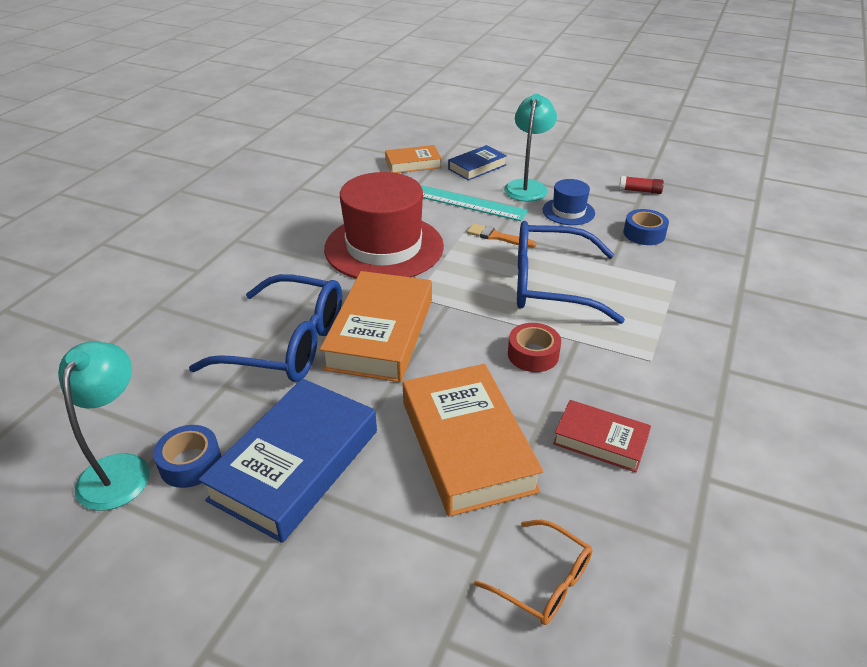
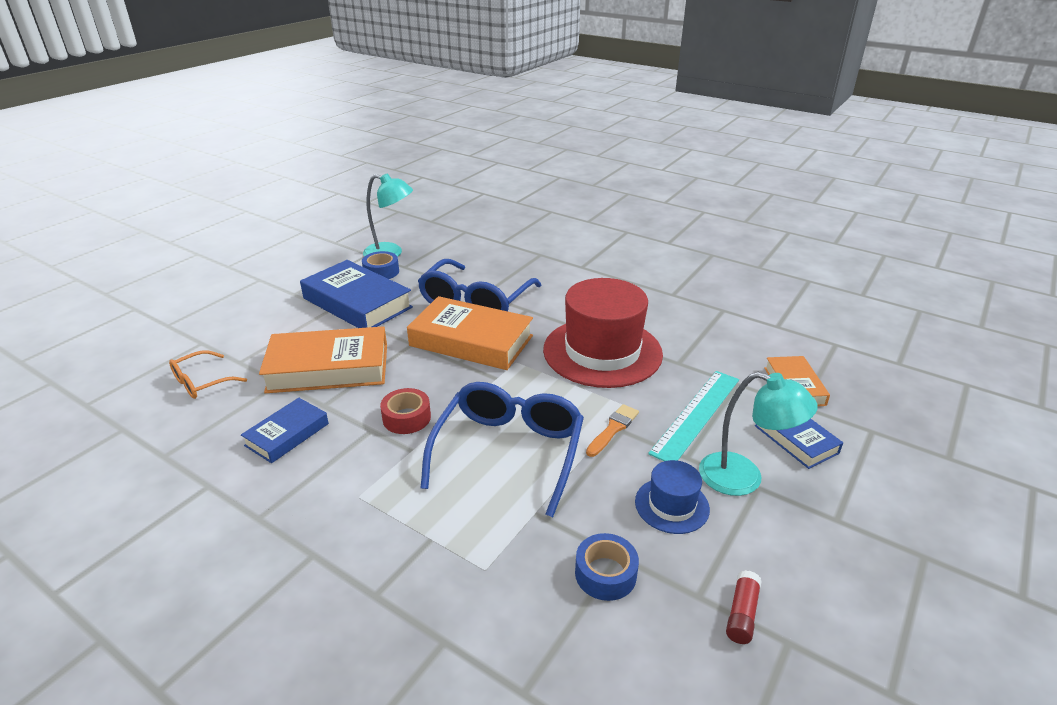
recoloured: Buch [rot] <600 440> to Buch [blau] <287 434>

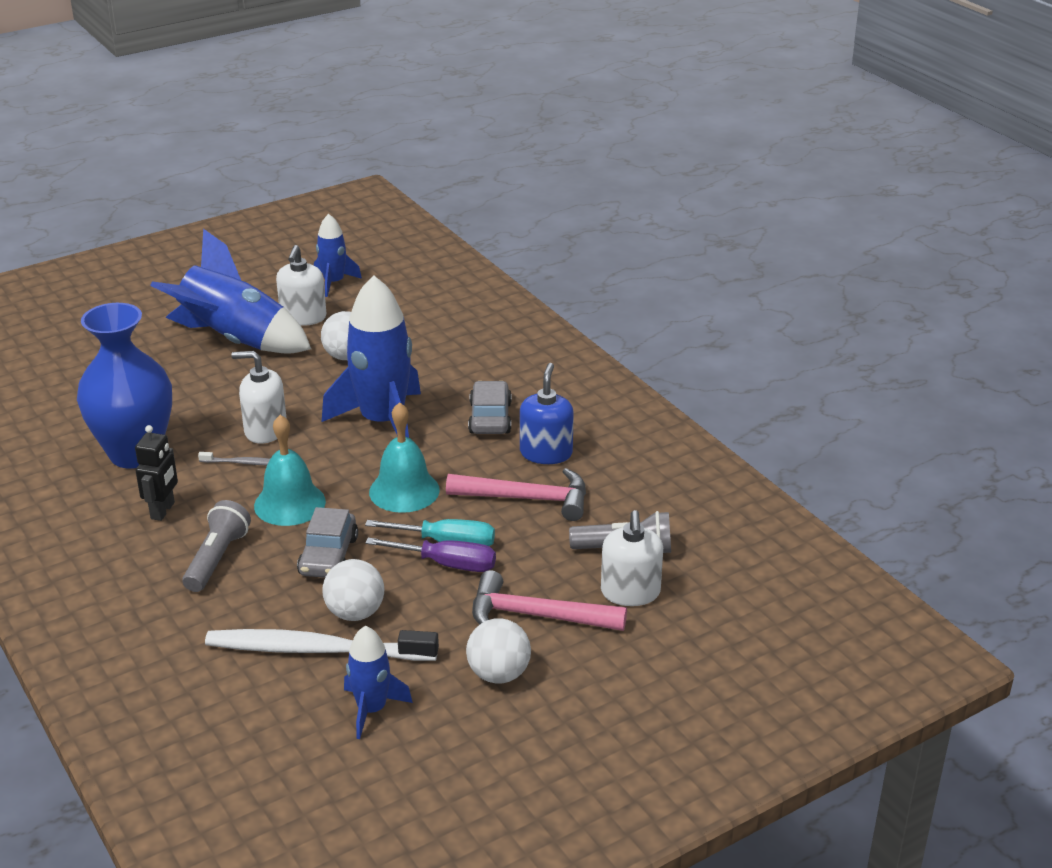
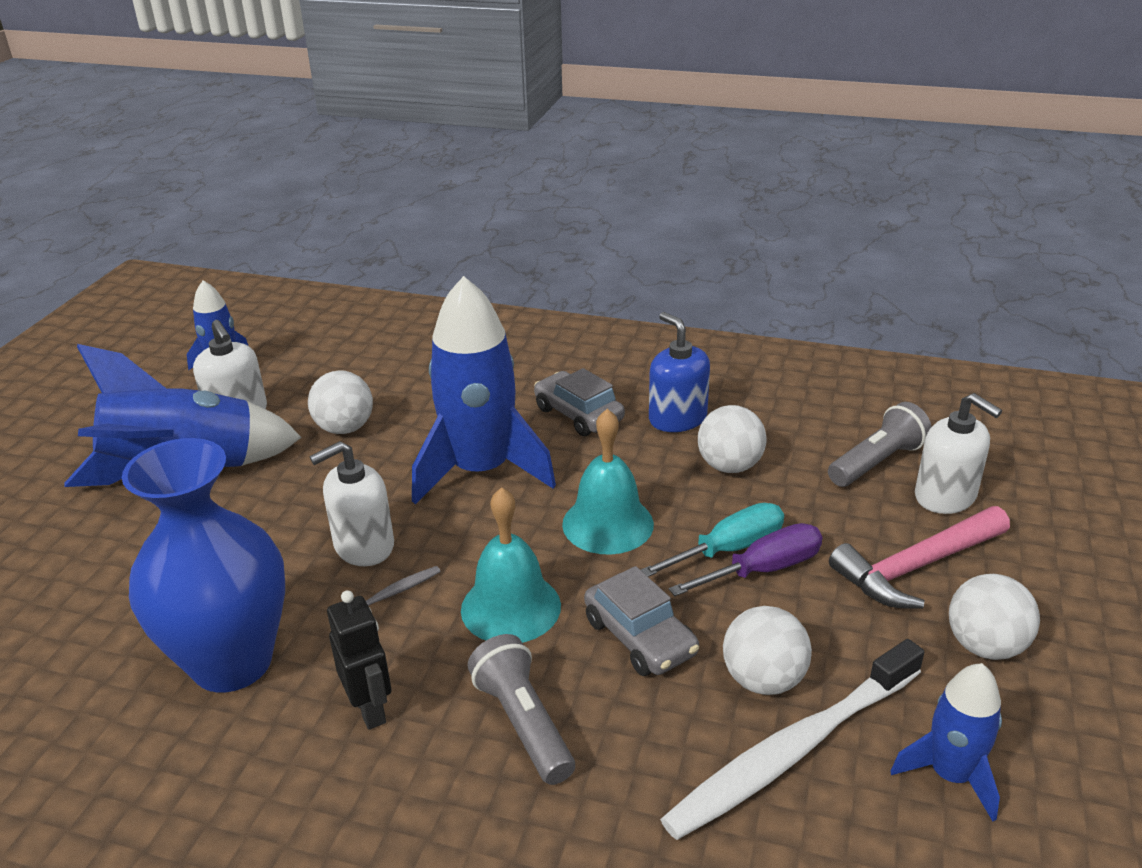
replaced: Hammer [rosa] <528 499> to Ball [weiß] <729 466>

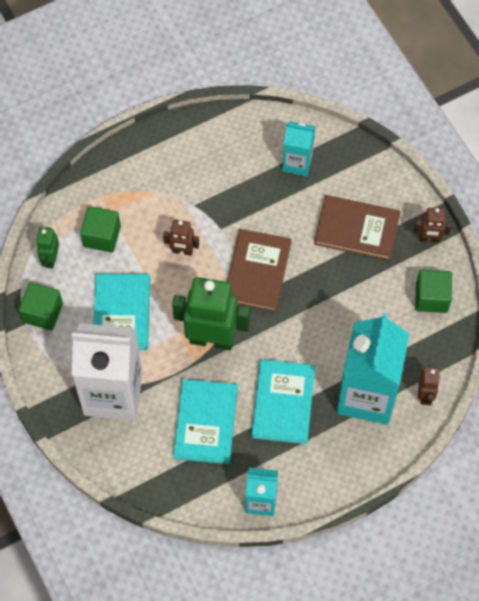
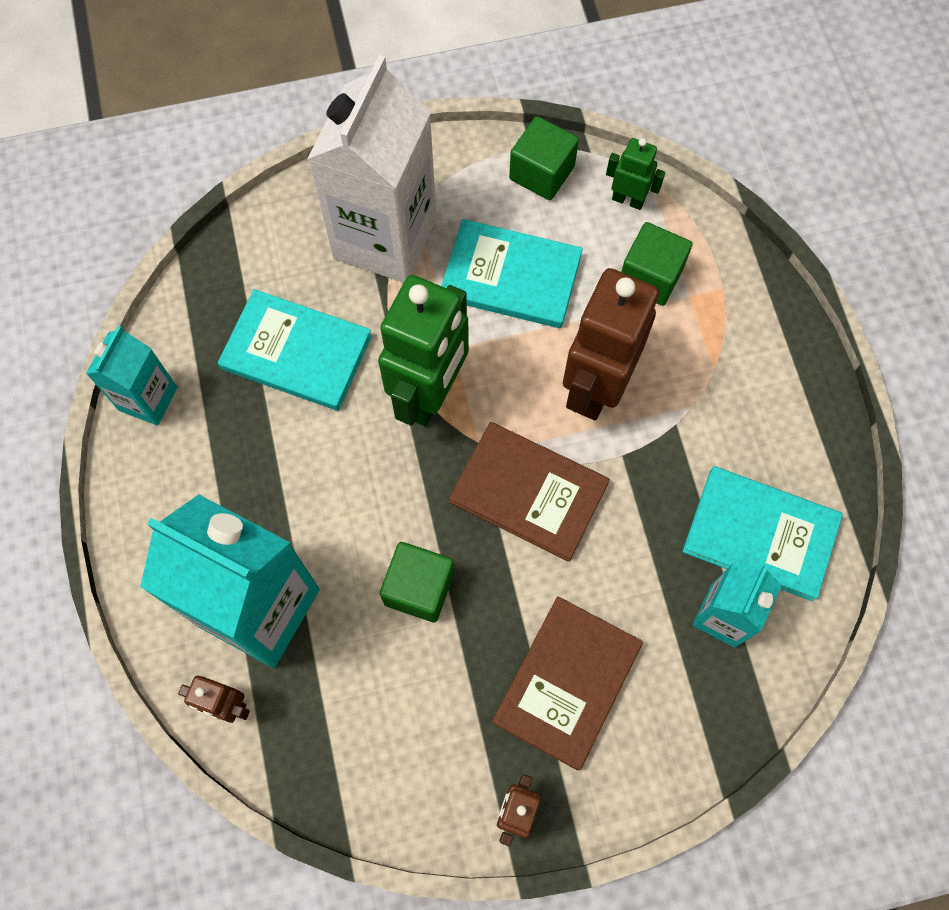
moved: Buch [türkis] <283 403> to <760 534>; Kubus [grün] <431 297> to <419 588>
resized: Roboter [braun] <182 251> = <595 387> x2.06

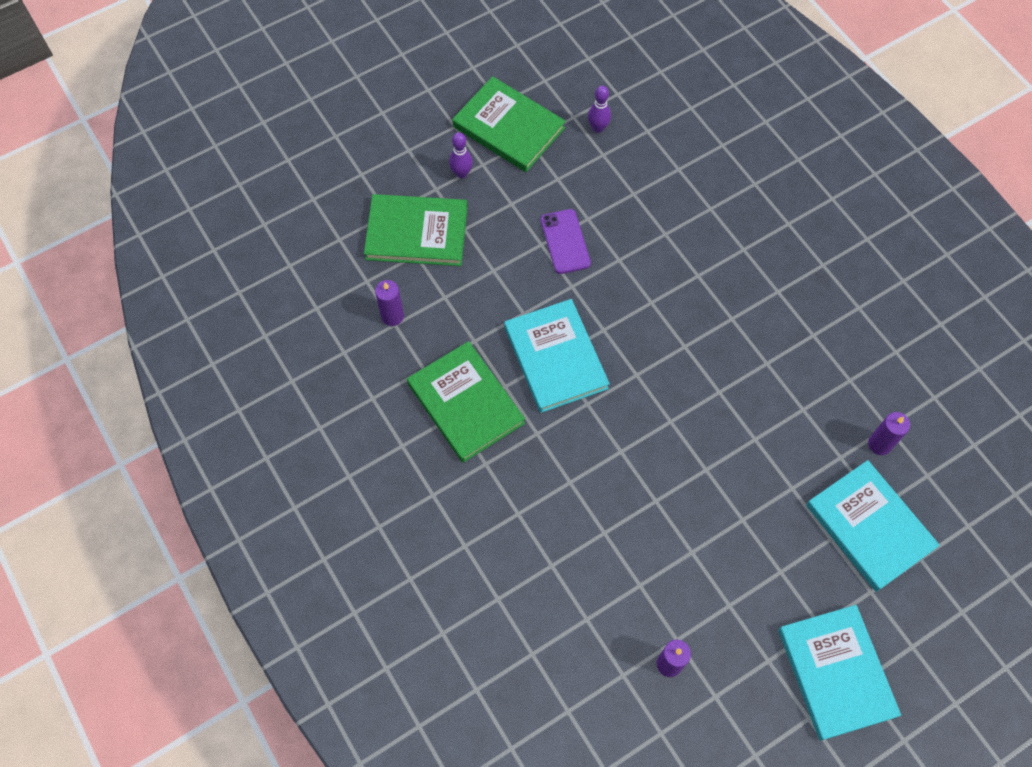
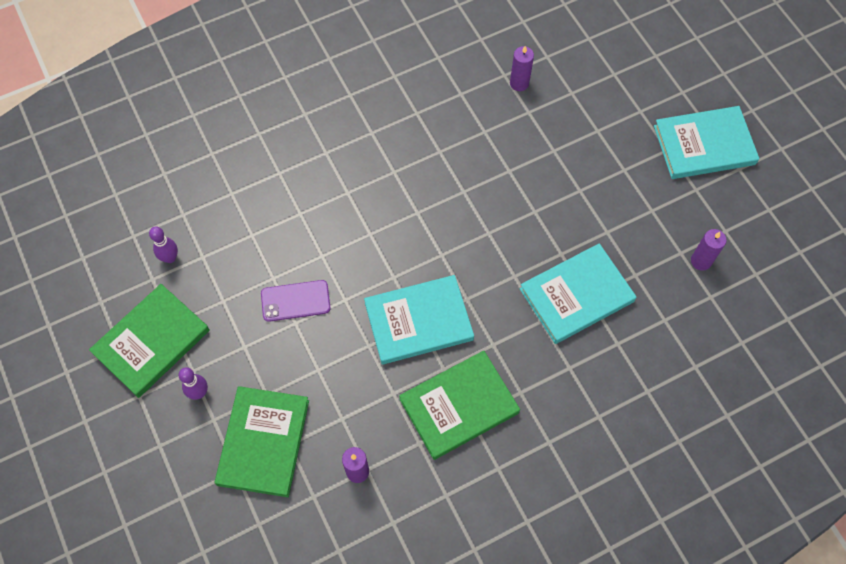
moved: Buch [türkis] <869 527> to <576 295>

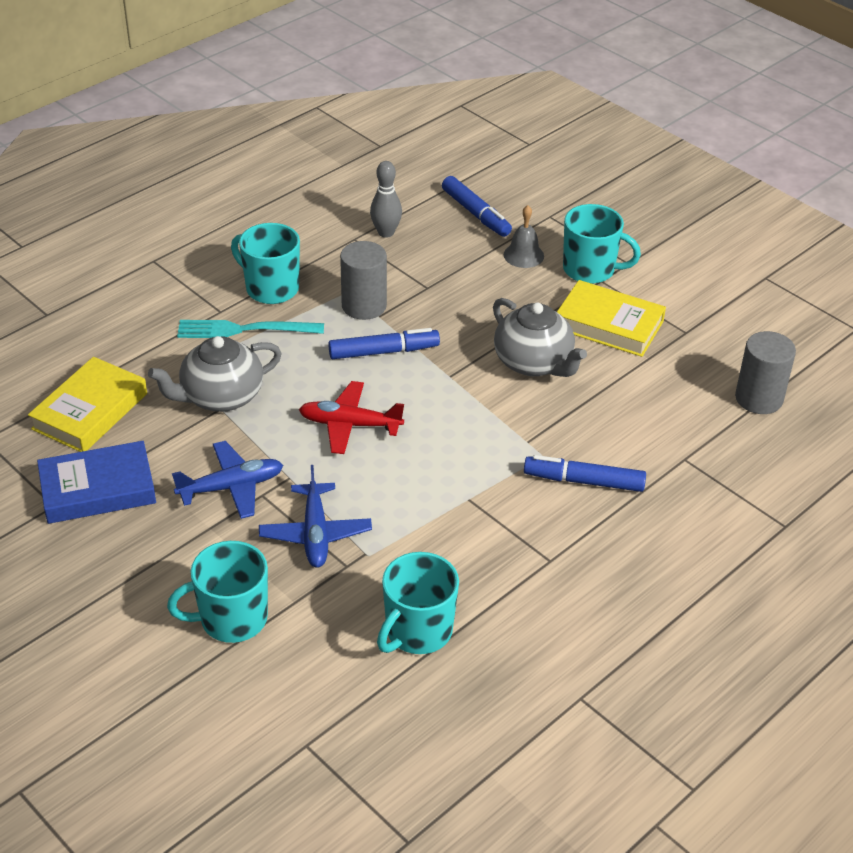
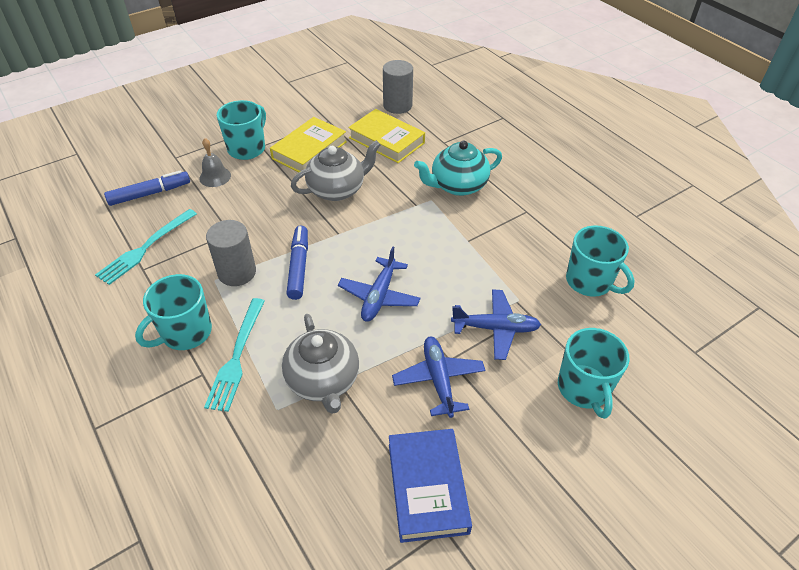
moved: Buch [gelb] <90 411> to <386 140>
replaced: Bowlingkegel [grau] <386 232> to Gabel [türkis] <145 248>; Filzstift [blau] <584 481> to Teekanne [türkis] <457 185>
recoloured: Flugzeug [rot] <350 425> to Flugzeug [blau] <379 296>

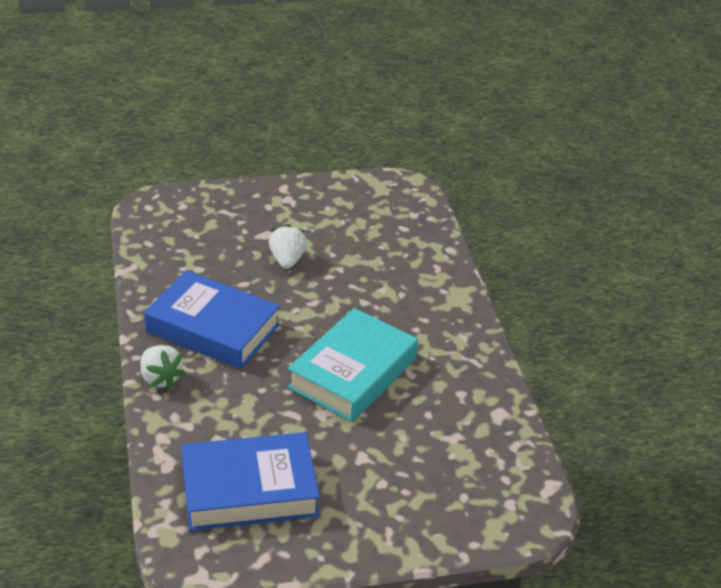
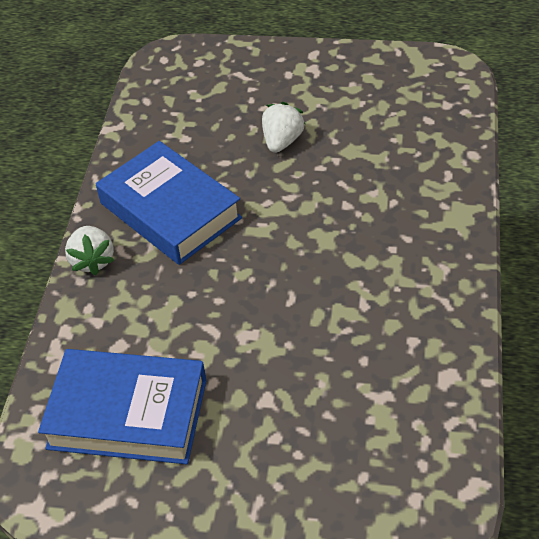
removed: Buch [türkis] <353 373>

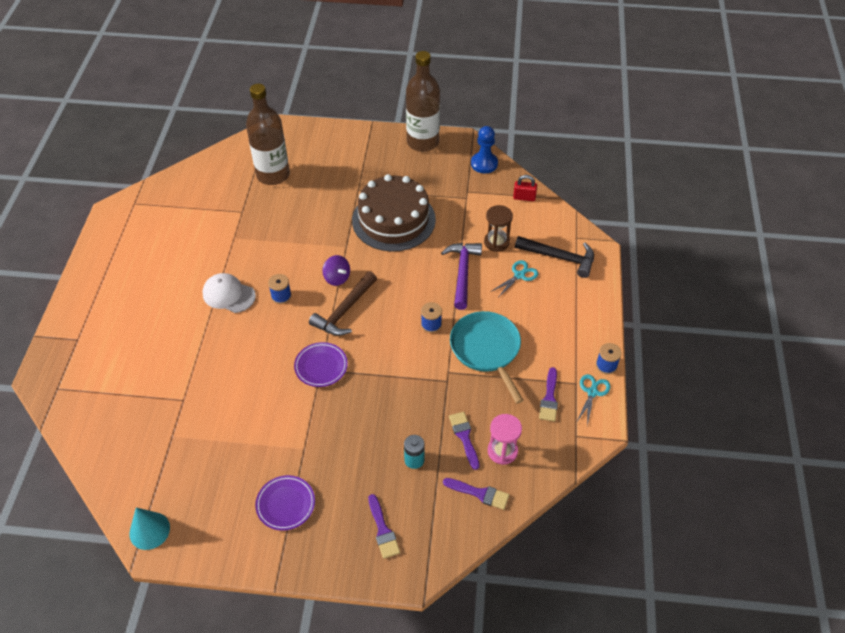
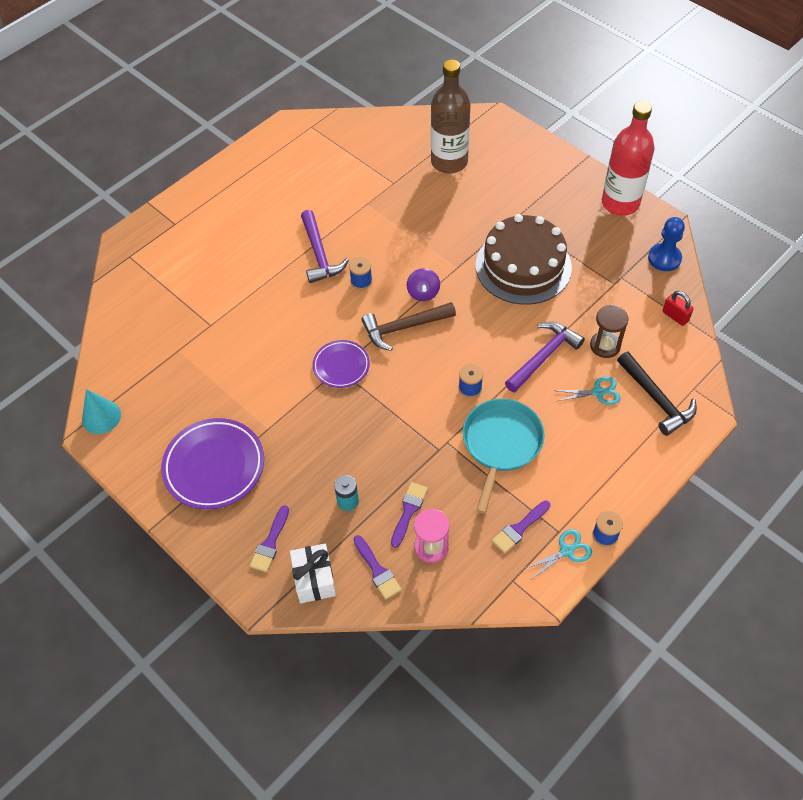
added: Geschenk [weiß] <314 579>
replaced: Kappe [weiß] <228 295> to Hammer [lila] <319 254>
recoloured: Flasche [braun] <423 142> to Flasche [rot] <620 203>
resized: Teller [lila] <285 504> = <214 466> x1.68

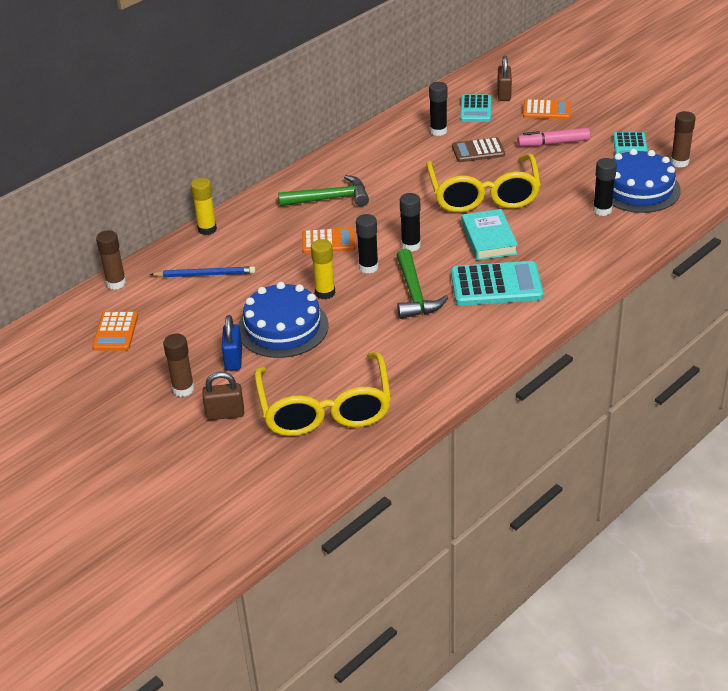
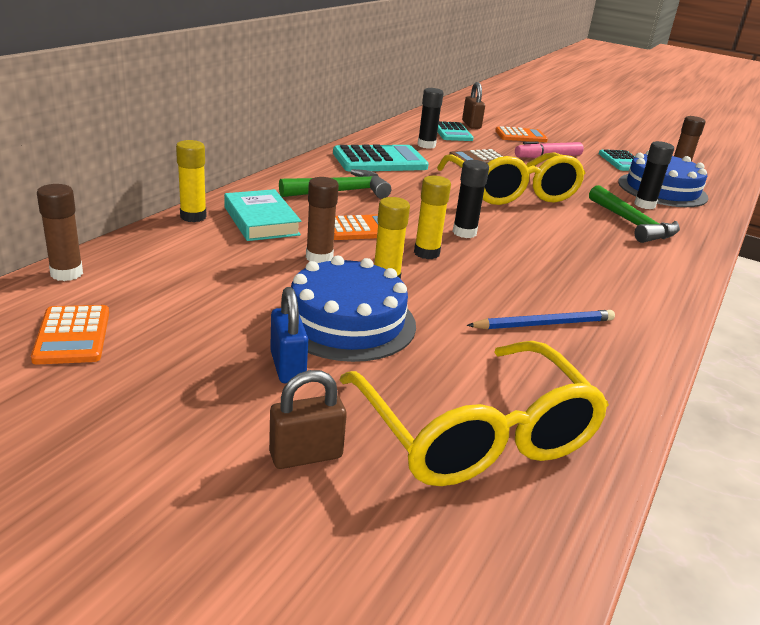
moved: Bleistift [blau] <205 274> to <544 324>; Klebestift [braun] <183 389> to <319 258>; Hammer [grün] <414 294> to <632 224>; Taschenrechner [türkis] <496 285> to <380 161>; Buch [türkis] <489 239> to <261 221>
recoloured: Klebestift [schwarz] <368 267> to Klebestift [gelb] <426 253>

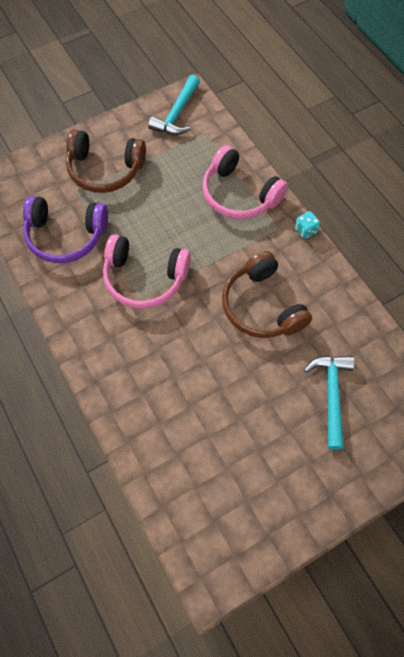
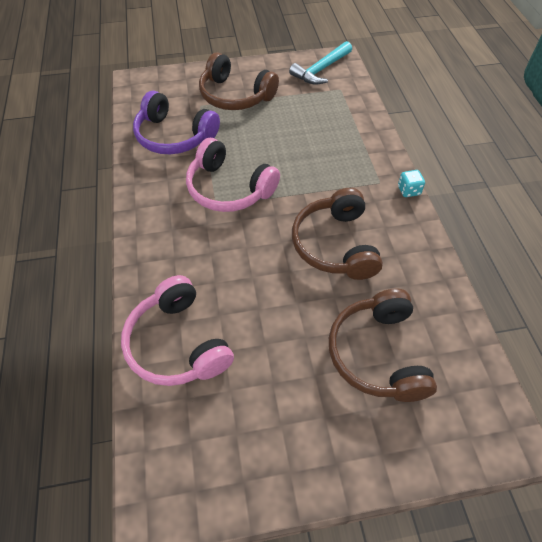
moved: Kopfhörer [rosa] <239 194> to <178 343>
replaced: Hammer [türkis] <331 395> to Kopfhörer [braun] <378 354>

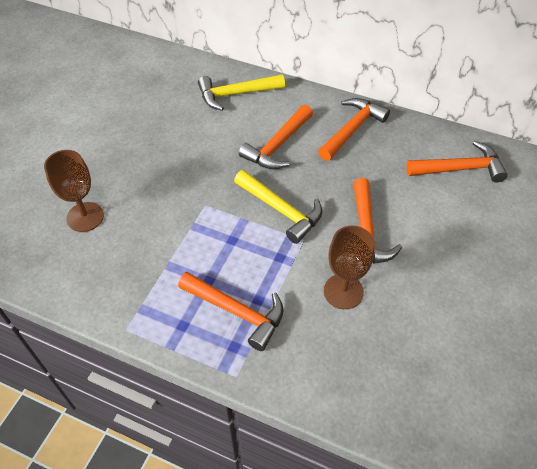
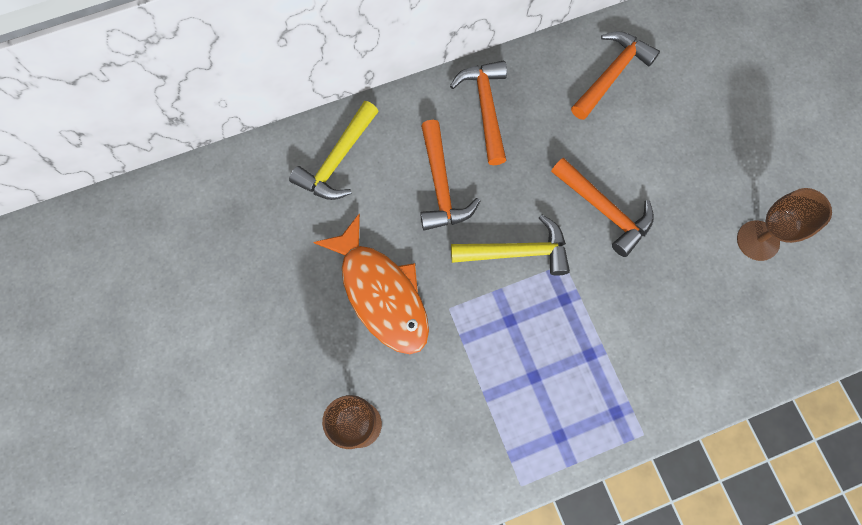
removed: Hammer [orange] <237 312>
added: Fisch [orange] <381 293>
moved: Kelch [braun] <343 291> to <757 240>

